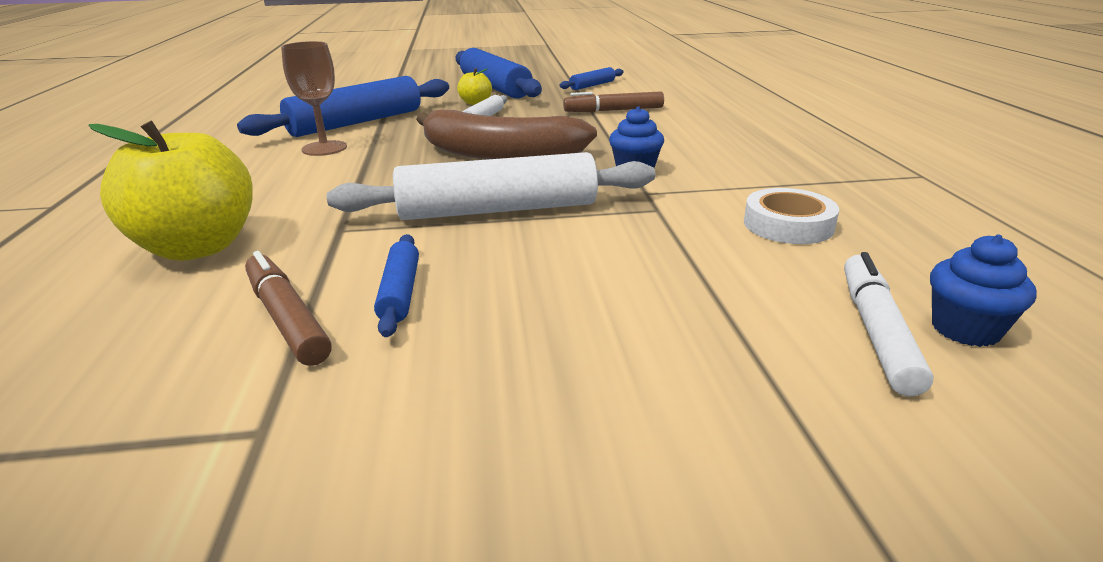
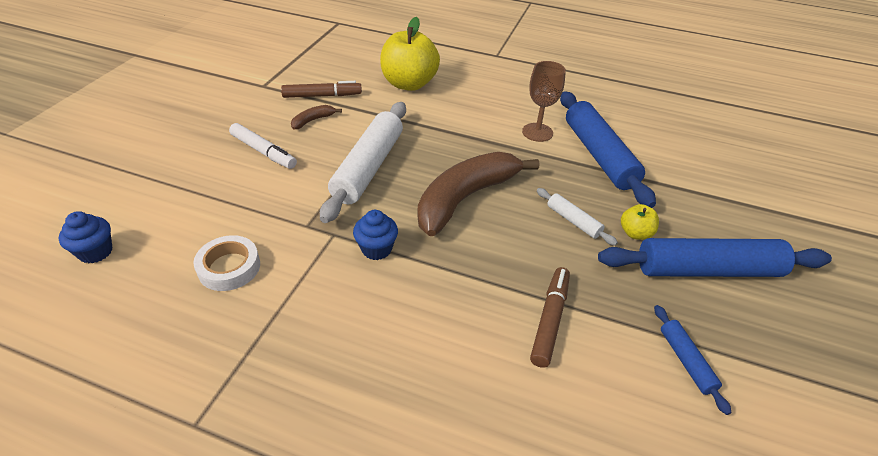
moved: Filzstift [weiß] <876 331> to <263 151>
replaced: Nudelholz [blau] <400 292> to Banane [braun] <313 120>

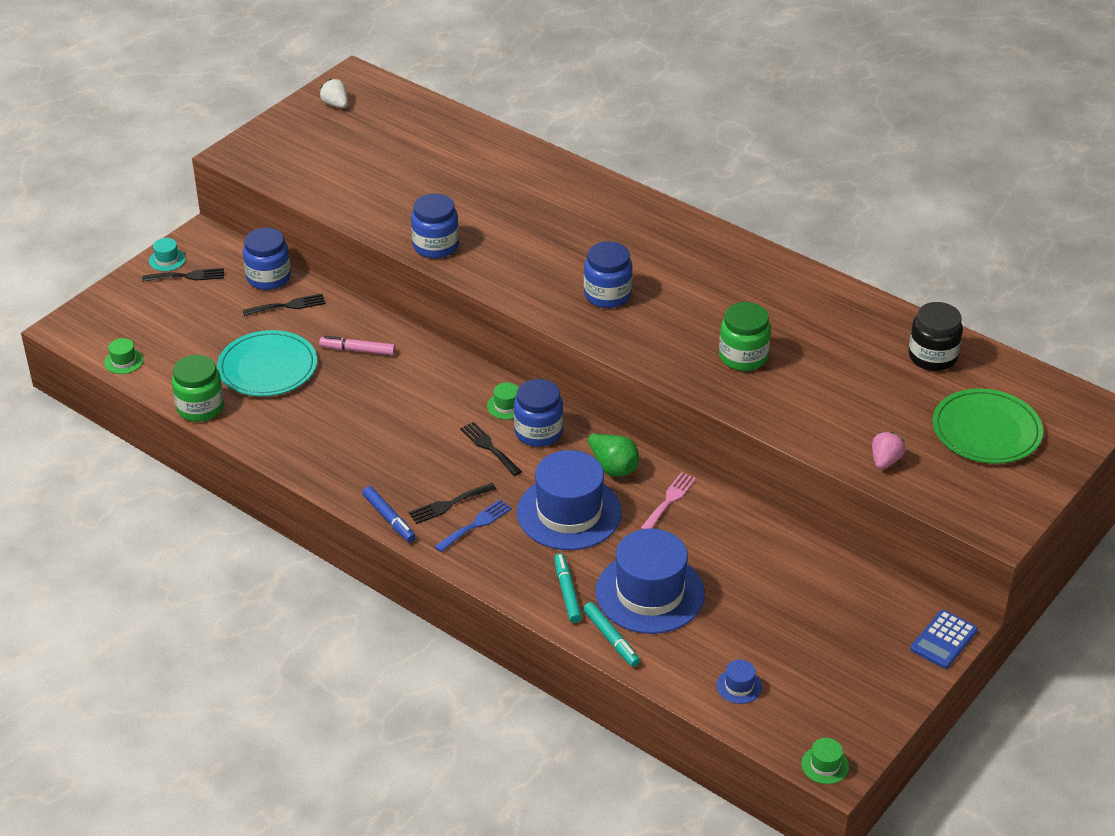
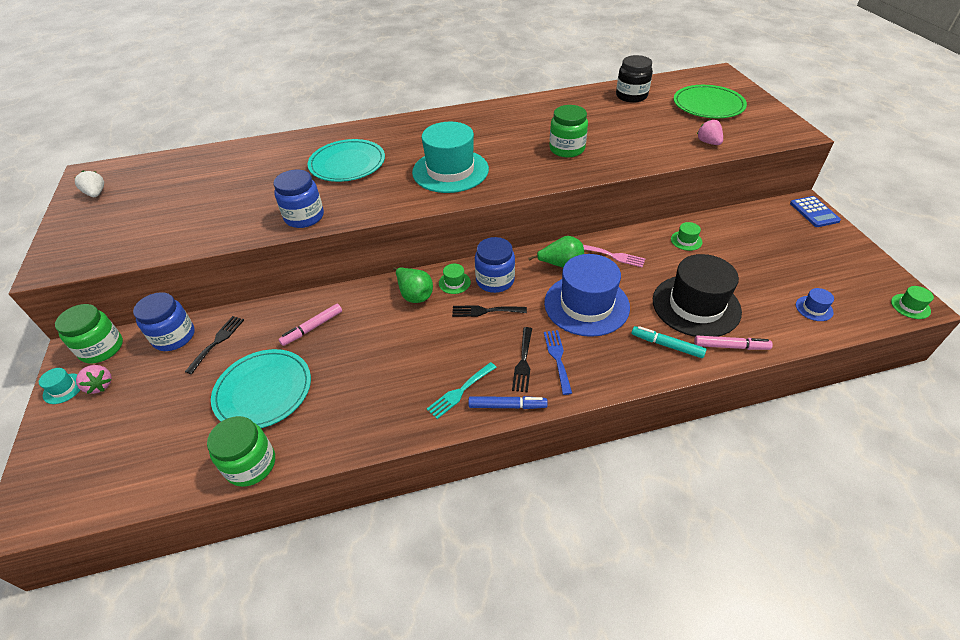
added: Einmachglas [grün] <102 348>; Teller [türkis] <347 164>; Birne [grün] <414 295>; Gabel [türkis] <460 392>
moved: Hut [grün] <123 361> to <686 240>
replaced: Gabel [schwarz] <187 276> to Erdbeere [rosa] <100 385>; Einmachglas [blau] <607 295> to Hut [türkis] <450 171>
recoloured: Filzstift [türkis] <611 639> to Filzstift [rosa] <730 346>; Hut [blau] <650 593> to Hut [schwarz] <696 306>
turned: Erdbeere [weiß] <335 104> = <96 194> 60 degrees clockwise; Gabel [rosa] <669 500> = <613 256> 135 degrees clockwise

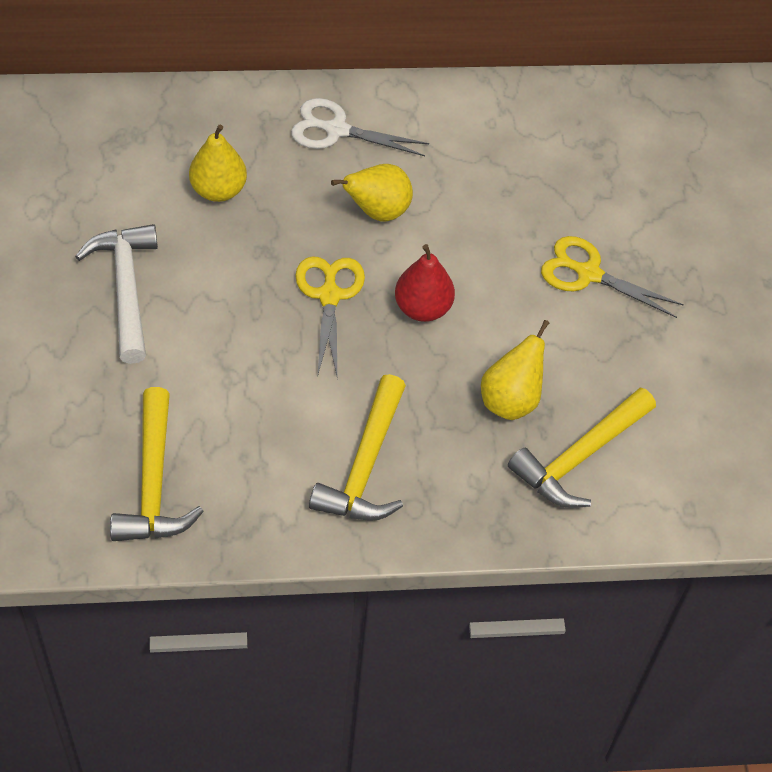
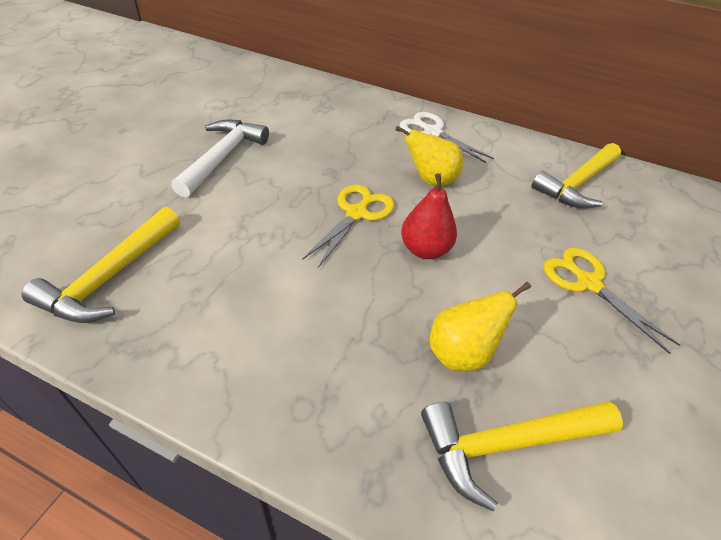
removed: Birne [gelb] <218 190>
moved: Hammer [gelb] <365 465> to <577 183>

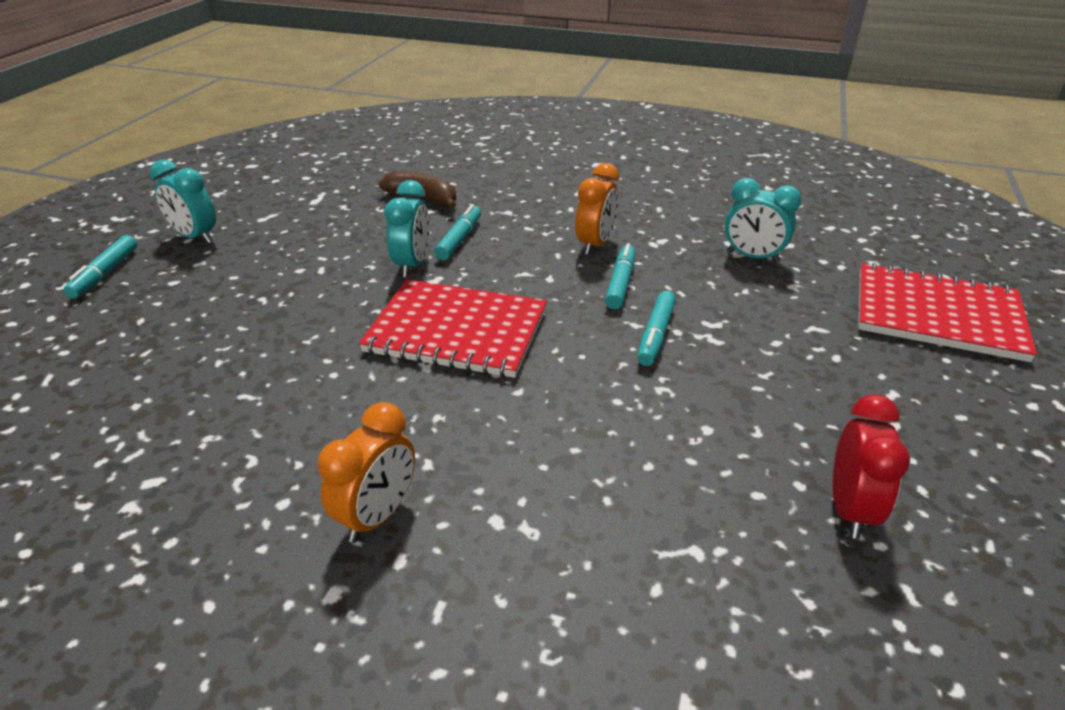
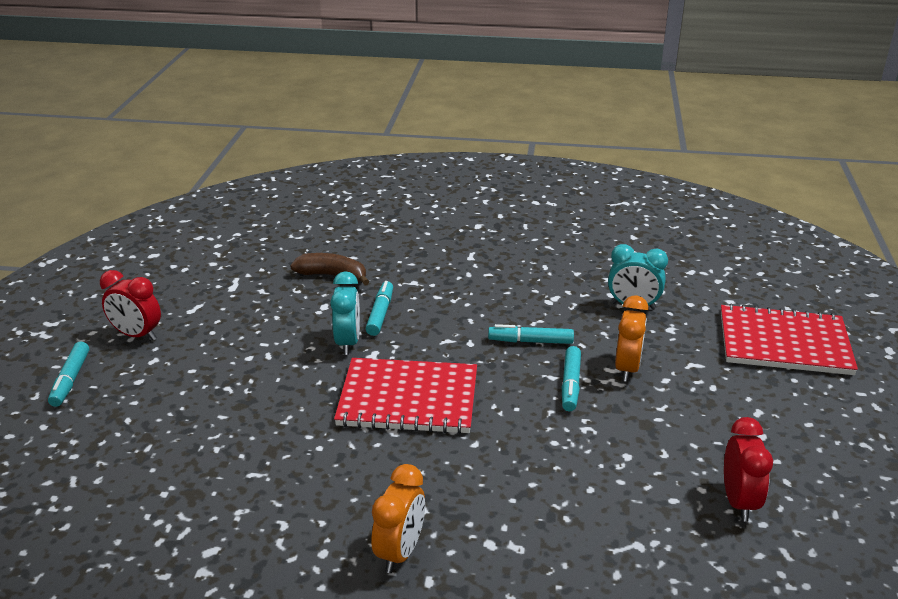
moved: Wecker [orange] <595 244> to <627 368>
recoloured: Wecker [türkis] <195 237> to Wecker [rot] <137 335>
turned: Filzstift [türkis] <620 283> = <530 341> 90 degrees counterclockwise

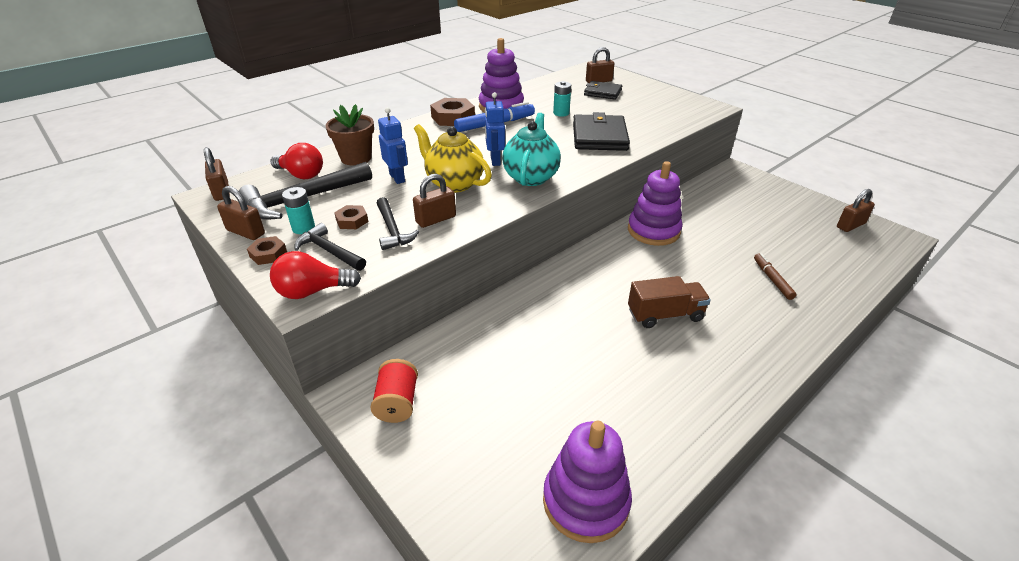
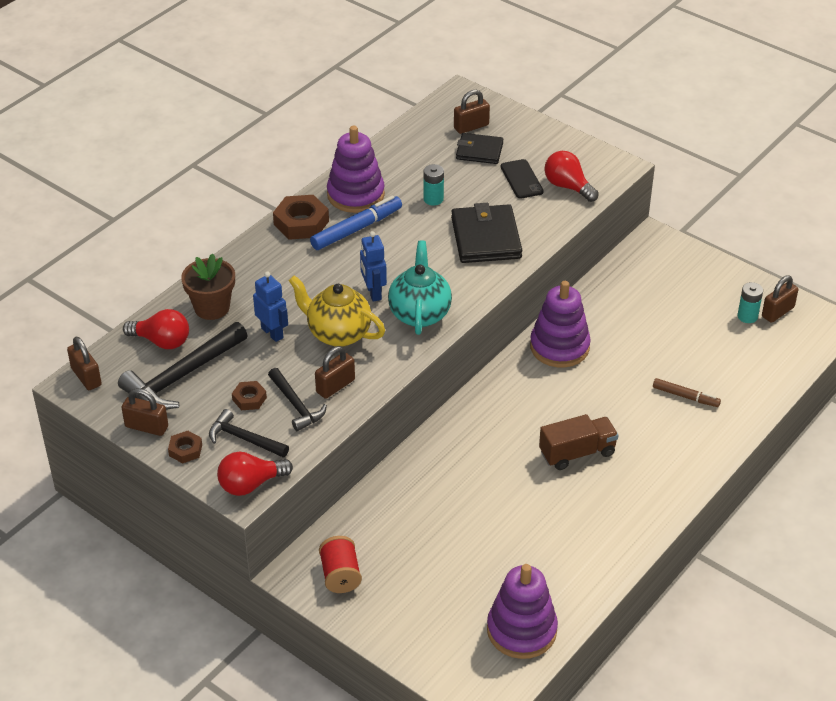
added: Handy [schwarz] <521 179>; Glühbirne [rot] <568 186>
moved: Batterie [türkis] <303 228> to <747 316>
turned: Filzstift [braun] <772 279> = <685 396> 135 degrees clockwise

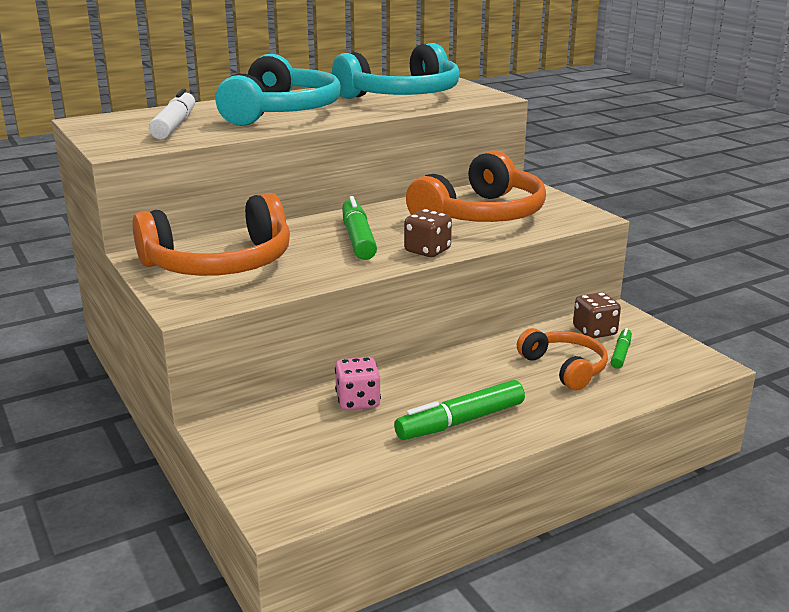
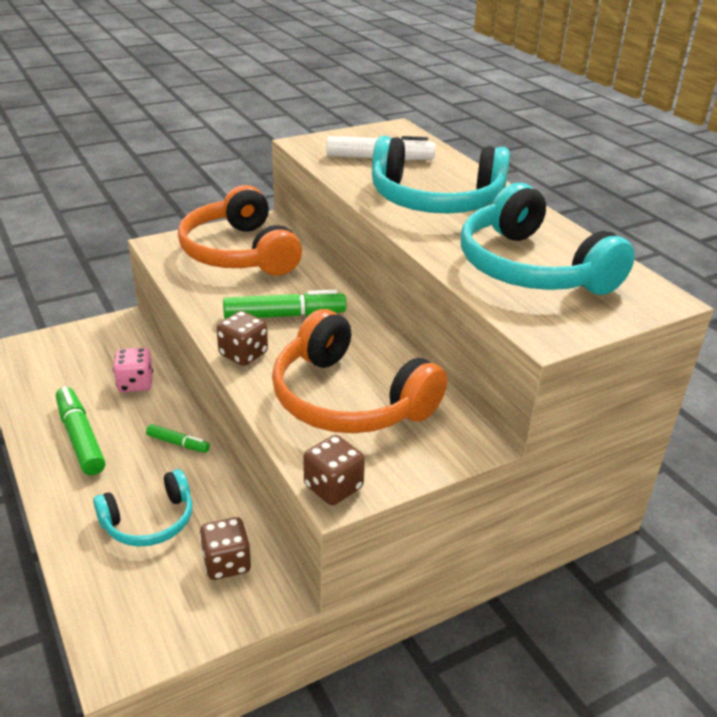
added: Spielwürfel [braun] <333 487>
moved: Filzstift [grün] <621 353> to <178 443>
recoloured: Kopfhörer [orange] <565 368> to Kopfhörer [türkis] <149 521>

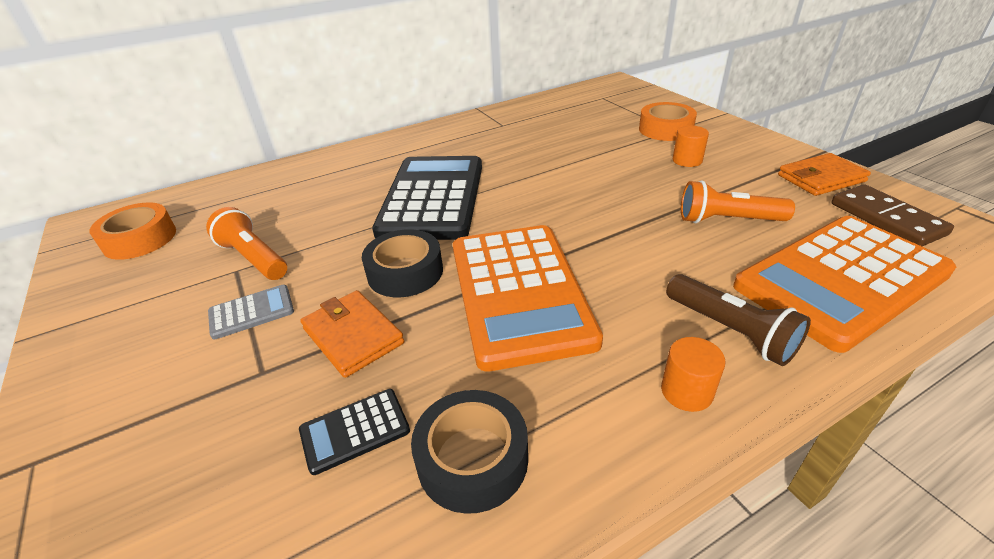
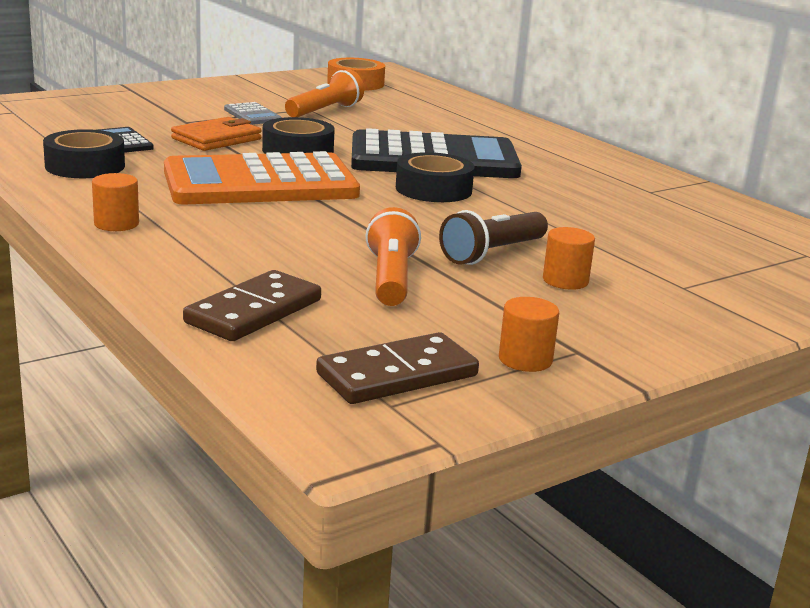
removed: Klebeband [orange] <665 129>
added: Klebeband [schwarz] <433 189>
moved: Taschenlampe [braun] <730 331> to <492 253>
replaced: Taschenrechner [orange] <841 280> to Dominostein [braun] <254 312>; Geldbörse [orange] <821 178> to Vollzylinder [orange] <525 360>

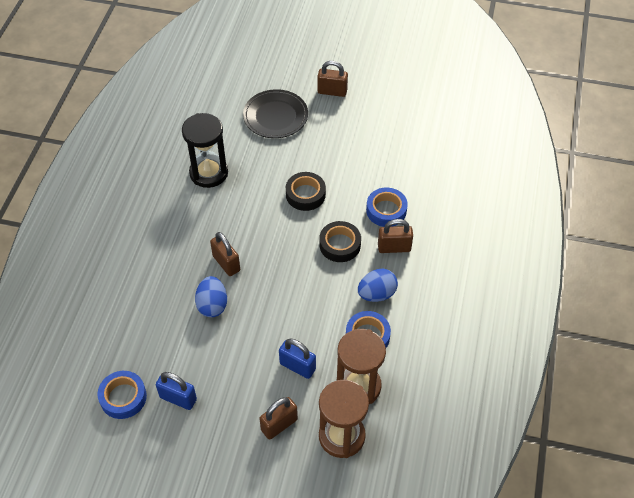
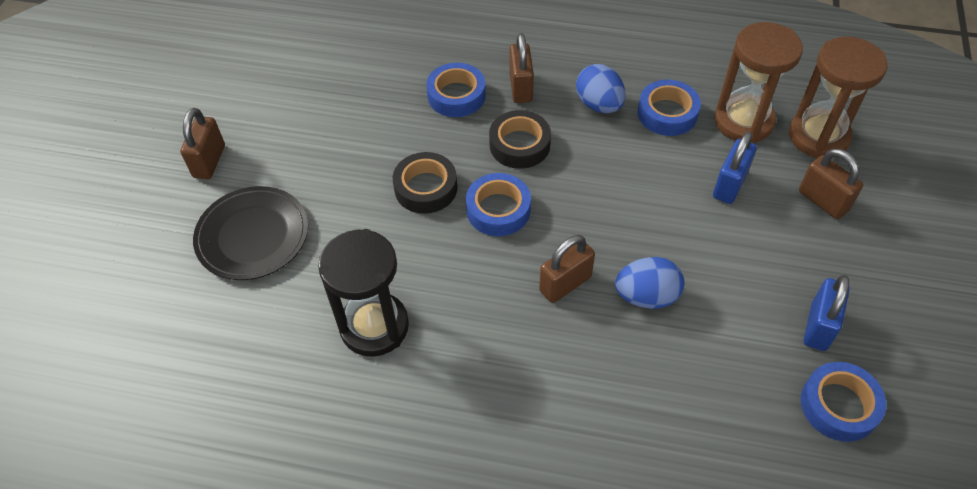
added: Klebeband [blau] <498 210>

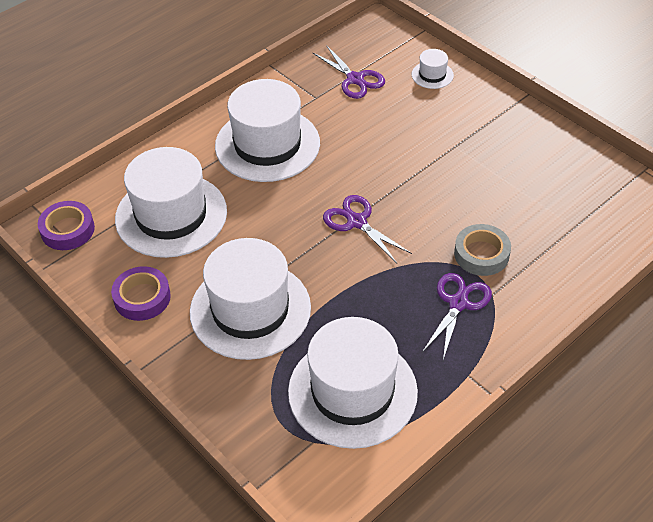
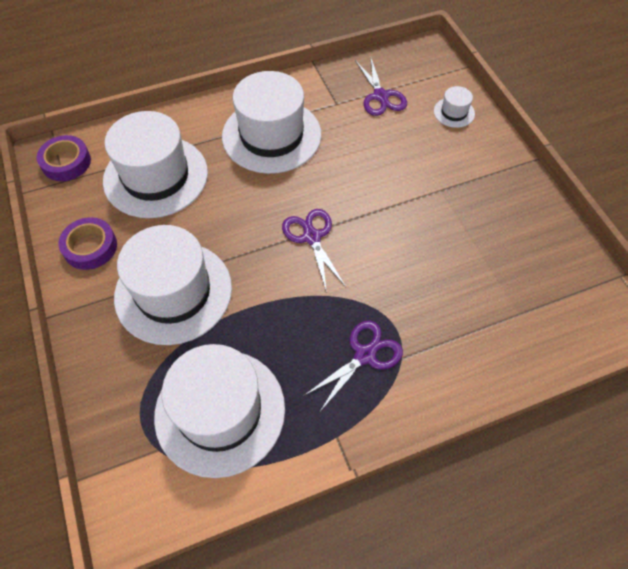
removed: Klebeband [grau] <481 254>

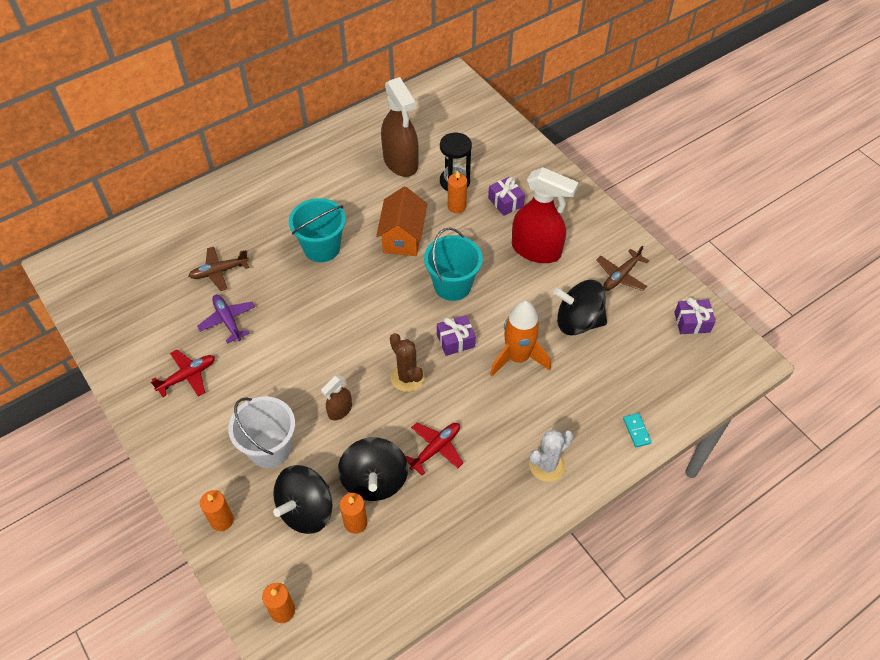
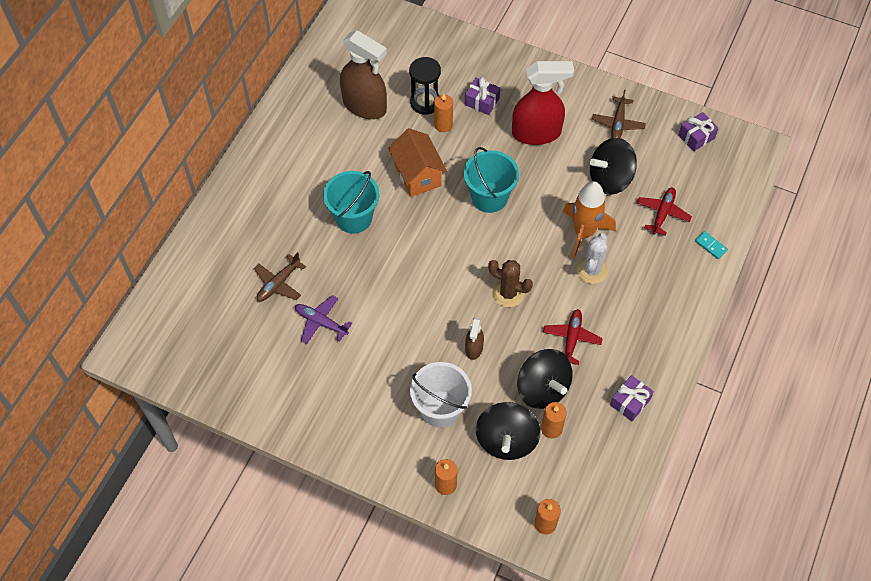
moved: Flugzeug [rot] <187 376> to <662 213>; Geschenk [lila] <455 341> to <630 402>; Kaktus [weiß] <547 465> to <592 270>

